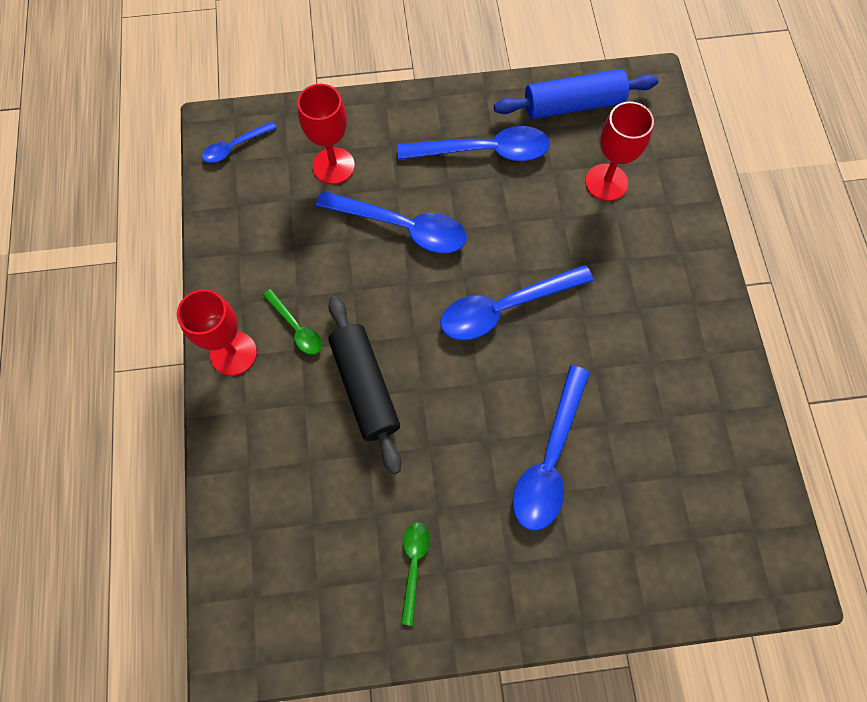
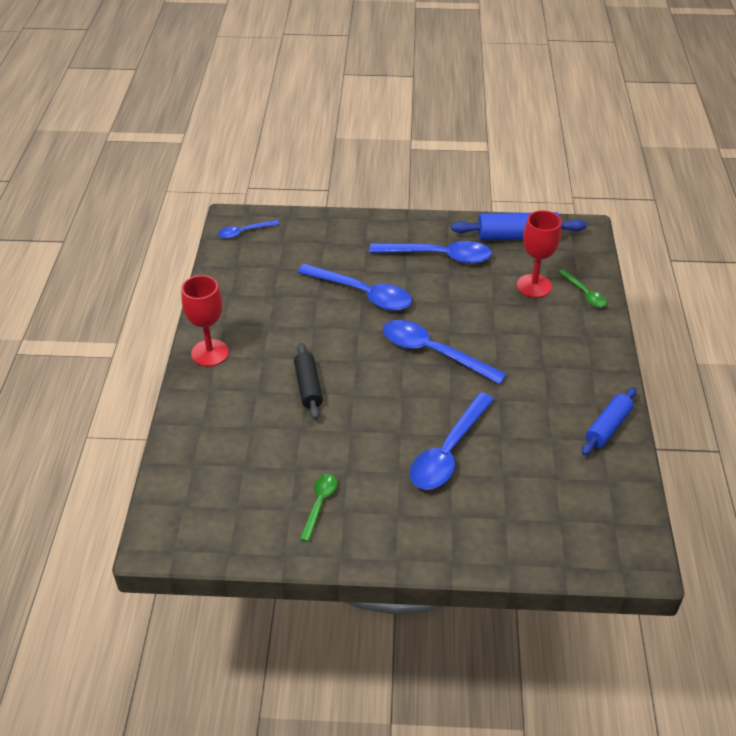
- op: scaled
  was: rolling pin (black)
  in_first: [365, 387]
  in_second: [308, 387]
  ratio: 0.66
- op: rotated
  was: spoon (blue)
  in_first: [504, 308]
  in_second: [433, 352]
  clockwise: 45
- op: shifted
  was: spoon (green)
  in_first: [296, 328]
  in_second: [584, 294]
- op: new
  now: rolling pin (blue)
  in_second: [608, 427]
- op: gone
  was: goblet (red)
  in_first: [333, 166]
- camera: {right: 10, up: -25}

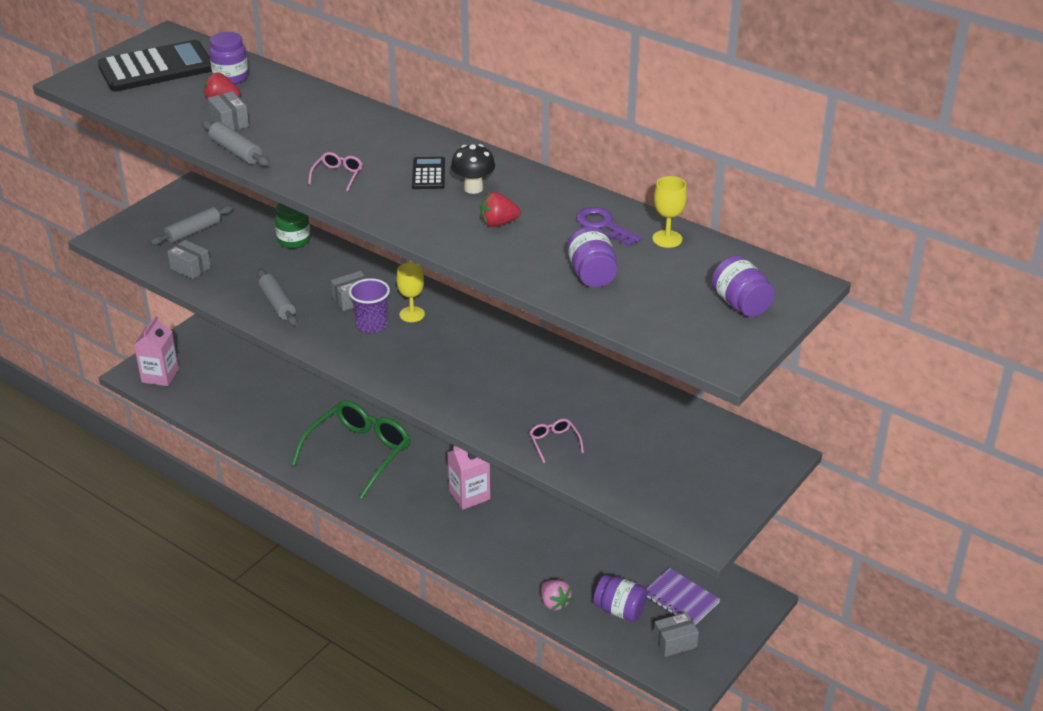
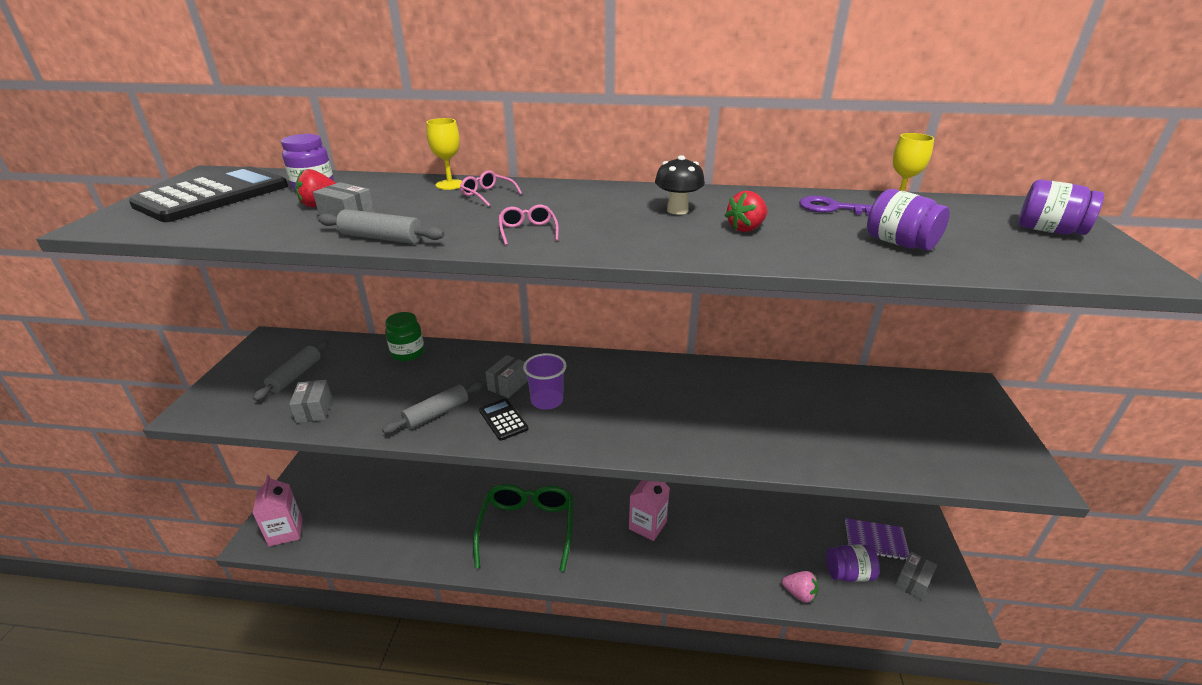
- op: rotated
  was: box (grey)
  in_first: [190, 268]
  in_second: [314, 410]
  clockwise: 75
- op: rotated
  was: rolling pin (grey)
  in_first: [277, 304]
  in_second: [437, 413]
  clockwise: -75
- op: shifted
  was: goblet (yellow)
  in_first: [412, 314]
  in_second: [450, 185]
- op: shifted
  was: glasses (pink)
  in_first: [554, 442]
  in_second: [487, 194]
- op: shifted
  was: calculator (black)
  in_first: [428, 174]
  in_second: [503, 420]
- camera: {right: -30, up: -5}

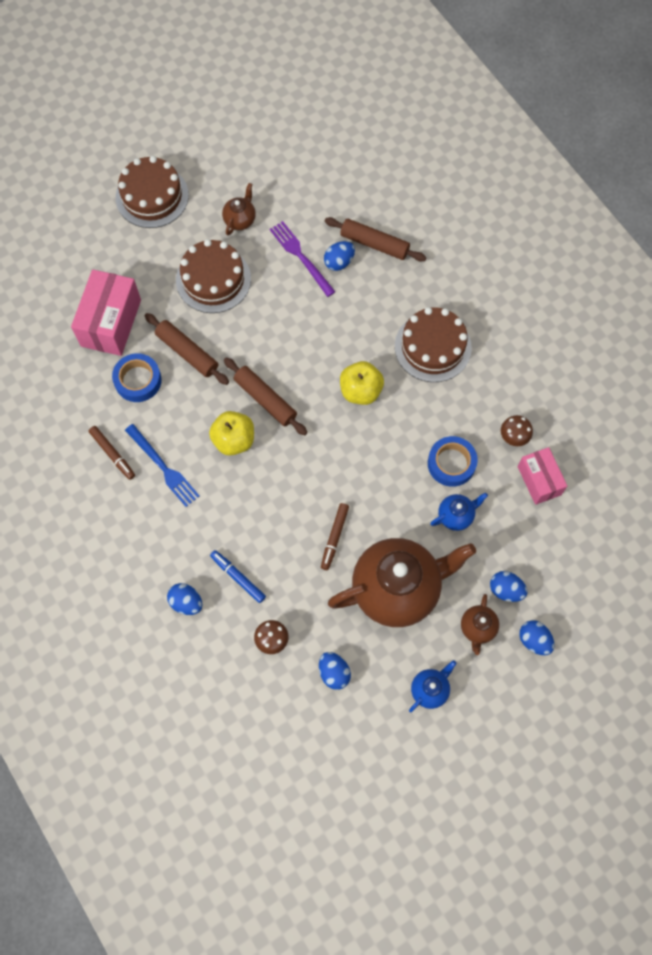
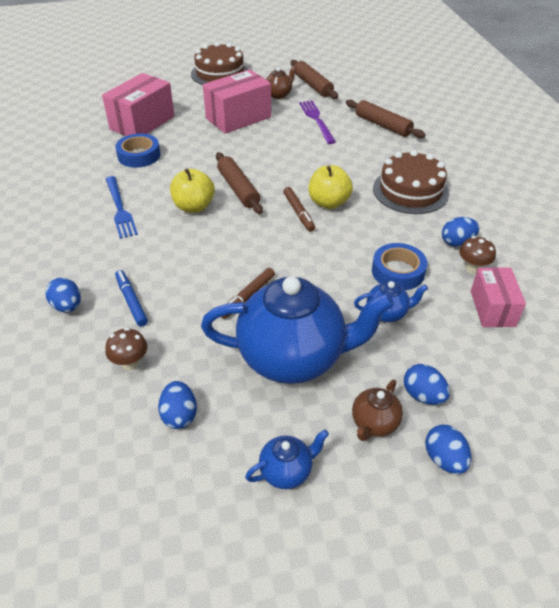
- op: repainted
  was: teapot (brown)
  now: teapot (blue)
  in_first: [397, 589]
  in_second: [293, 358]
- op: swapped
  was: cake (brown)
  now: box (pink)
  in_first: [213, 279]
  in_second: [238, 118]
- op: shifted
  was: marker (brown)
  in_first: [112, 454]
  in_second: [298, 213]
- op: shifted
  was: rolling pin (brown)
  in_first: [187, 352]
  in_second: [313, 85]
- op: shifted
  was: egg (blue)
  in_first: [339, 262]
  in_second: [457, 242]
- camera: {right: 20, up: -25}

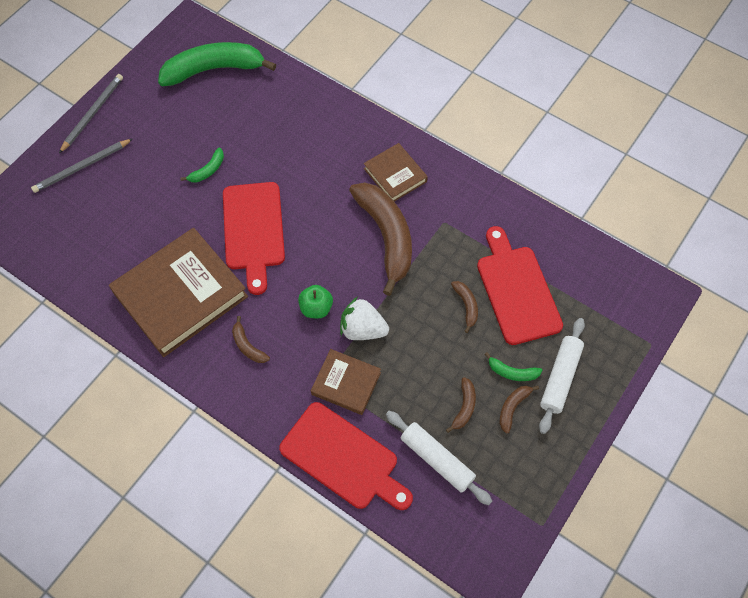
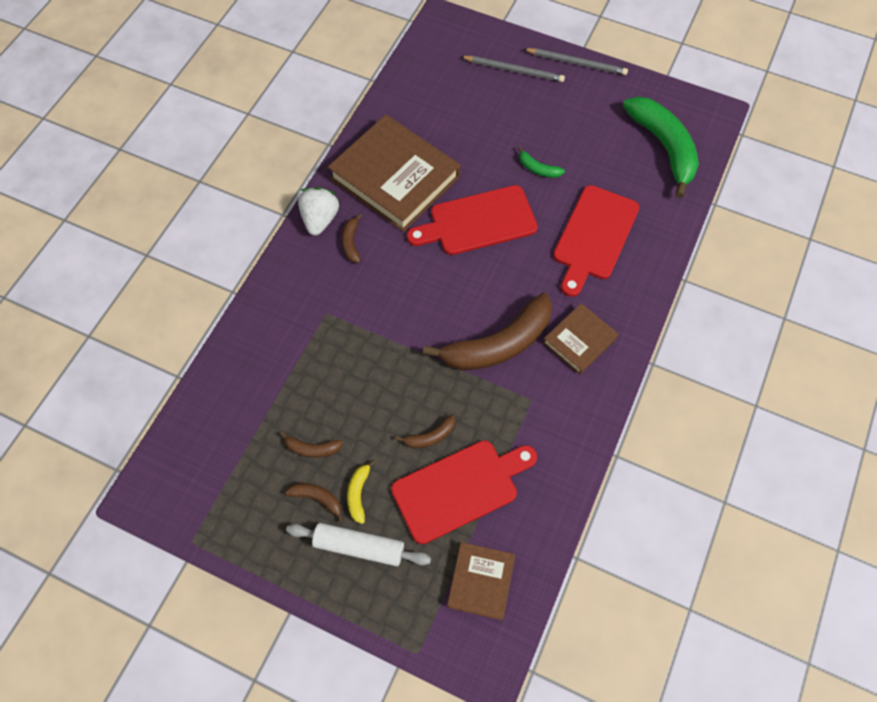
- op: shifted
  was: strawberry (white)
  in_first: [362, 329]
  in_second: [320, 219]
- op: rotated
  was: banana (brown)
  in_first: [248, 346]
  in_second: [351, 242]
  clockwise: -45
- op: repainted
  was: banana (green)
  now: banana (yellow)
  in_first: [512, 372]
  in_second: [358, 493]
- op: shifted
  was: book (brown)
  in_first: [346, 383]
  in_second: [481, 581]
- op: rotated
  was: pencil (grey)
  in_first: [82, 167]
  in_second: [514, 70]
  clockwise: 150
- op: shifted
  was: cutting board (red)
  in_first: [343, 458]
  in_second: [594, 236]
- op: gone
  was: apple (green)
  in_first: [316, 308]
- op: gone
  was: rolling pin (white)
  in_first: [436, 459]
- camera: {right: 80, up: 0}

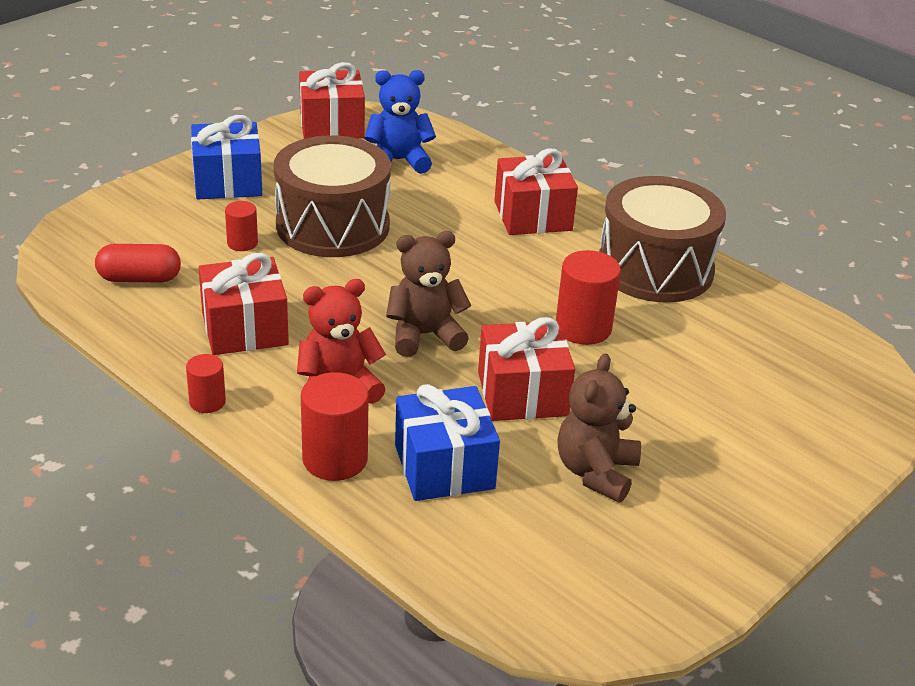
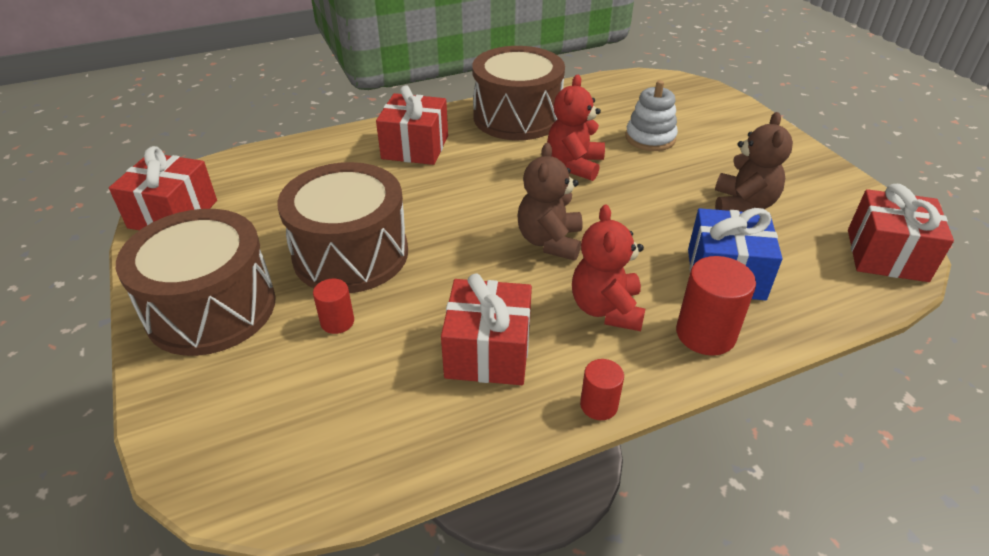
- op: swapped
  was: gift (blue)
  now: drum (brown)
  in_first: [228, 181]
  in_second: [211, 308]
- op: swapped
  was: cylinder (red)
  now: teddy bear (red)
  in_first: [583, 328]
  in_second: [574, 165]
- op: new
  now: stacking toy (white)
  in_second: [650, 138]
- op: rotated
  was: teddy bear (brown)
  in_first: [596, 472]
  in_second: [743, 205]
  clockwise: -120
- op: shifted
  was: gift (red)
  in_first: [522, 394]
  in_second: [886, 255]
- op: gone
  was: capsule (red)
  in_first: [139, 278]
- op: gone
  was: teddy bear (blue)
  in_first: [398, 161]
- camera: {right: -65, up: 5}

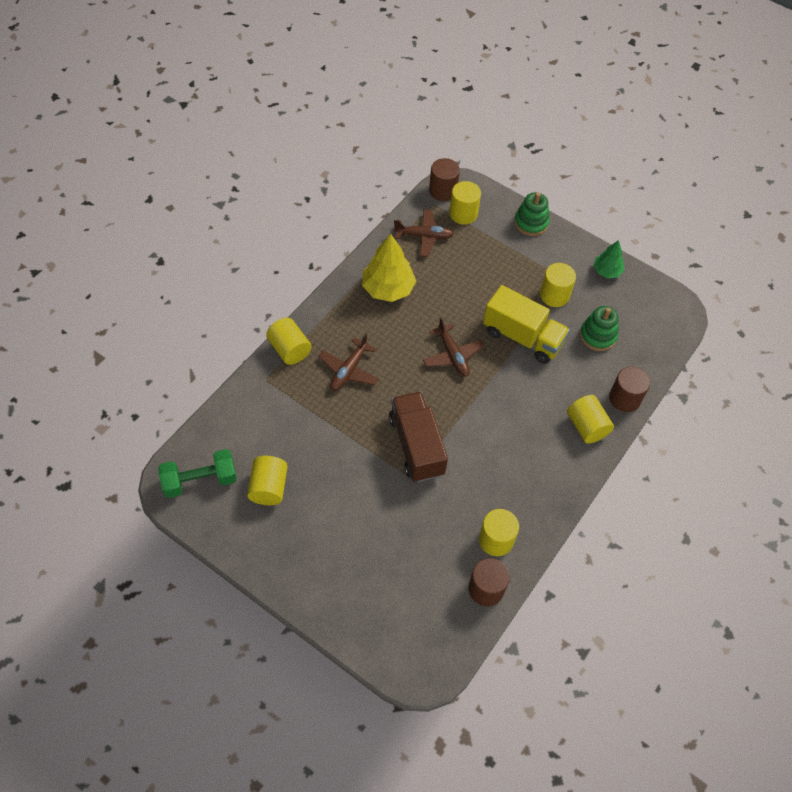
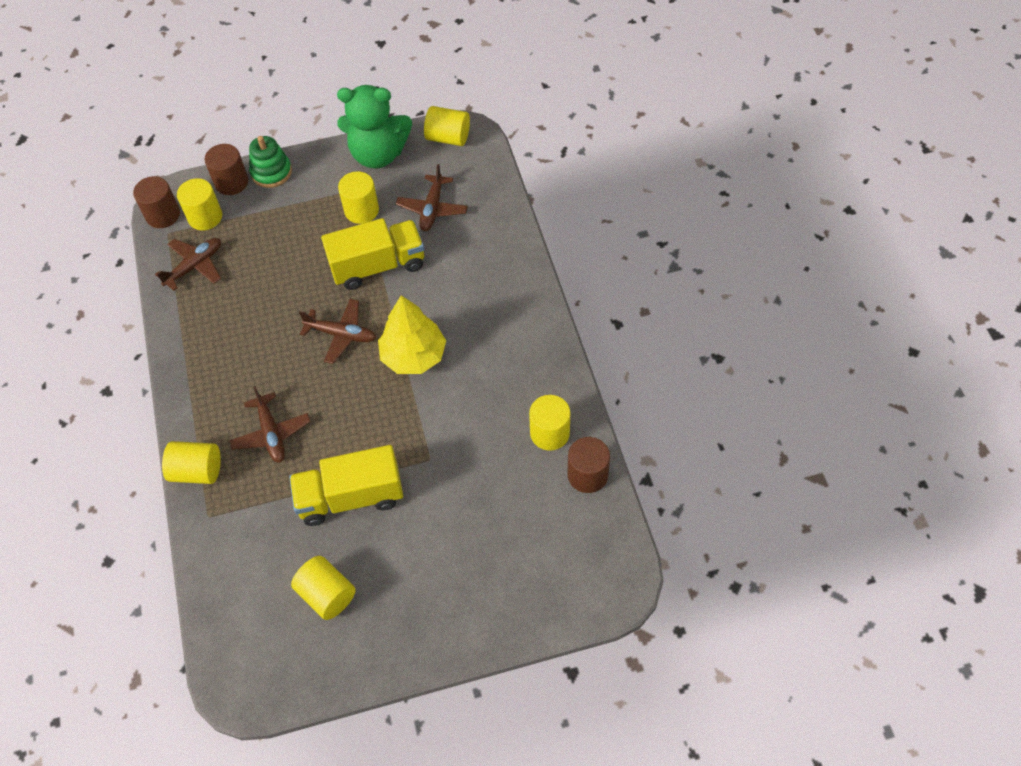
- op: shifted
  was: cylinder (brown)
  in_first: [624, 398]
  in_second: [231, 182]
- op: new
  now: truck (yellow)
  in_second: [351, 497]
- op: swapped
  was: tree (green)
  now: teddy bear (green)
  in_first: [606, 271]
  in_second: [378, 154]
- op: shifted
  was: tree (yellow)
  in_first: [388, 289]
  in_second: [413, 356]
- op: swapped
  was: stacking toy (green)
  now: plane (brown)
  in_first: [598, 336]
  in_second: [432, 209]
- op: shifted
  was: cylinder (yellow)
  in_first: [586, 426]
  in_second: [448, 137]
- op: gone
  was: dumbbell (green)
  in_first: [200, 480]
- op: gone
  was: truck (brown)
  in_first: [416, 445]
- camera: {right: -45, up: 0}

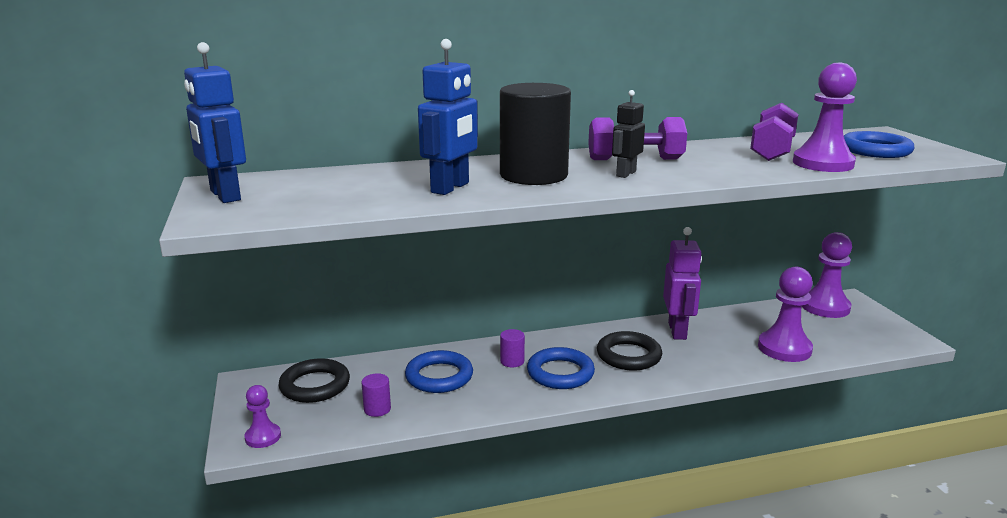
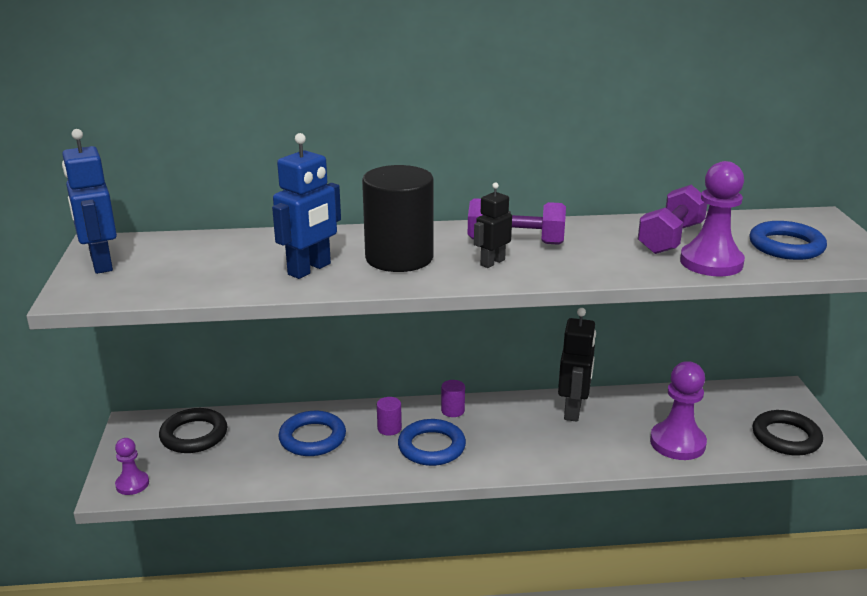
- op: shifted
  was: cylinder (purple)
  in_first: [377, 409]
  in_second: [452, 410]
- op: repainted
  was: robot (purple)
  now: robot (black)
  in_first: [677, 331]
  in_second: [573, 410]
- op: shifted
  was: ring (black)
  in_first: [628, 355]
  in_second: [786, 437]
- op: gone
  was: pawn (purple)
  in_first: [825, 307]
- camera: {right: 10, up: 5}

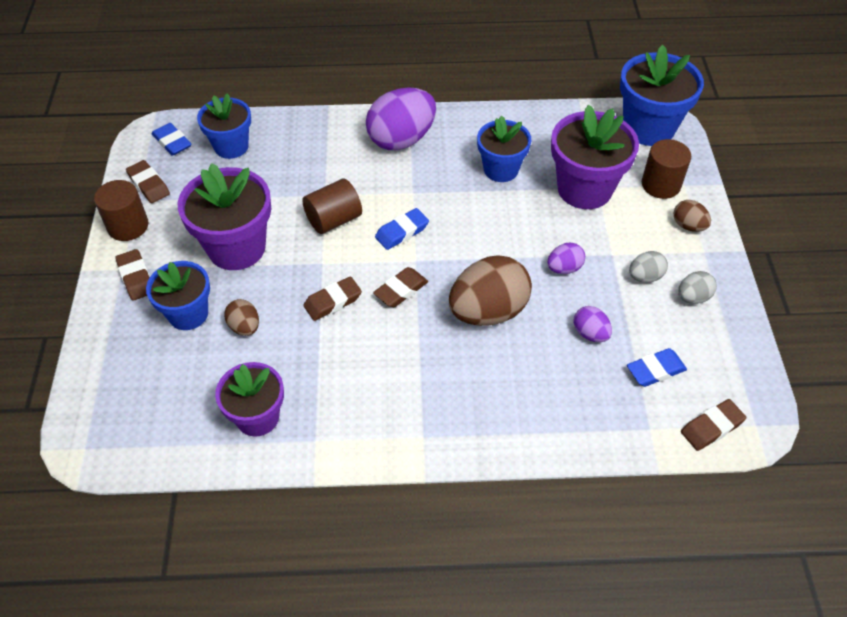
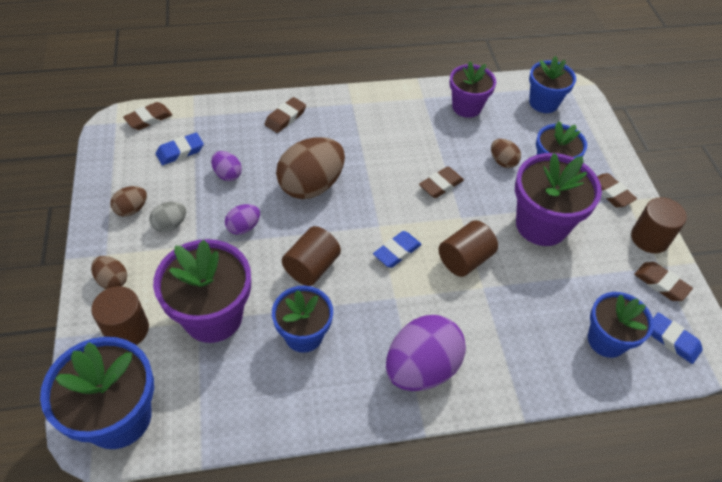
- op: repainted
  was: egg (grey)
  now: egg (brown)
  in_first: [693, 297]
  in_second: [132, 209]
- op: shifted
  was: eraser (brown)
  in_first: [401, 290]
  in_second: [285, 118]
- op: new
  now: cylinder (brown)
  in_second: [311, 267]
- op: new
  now: flower pot (blue)
  in_second: [543, 103]
- camera: {right: 170, up: 0}

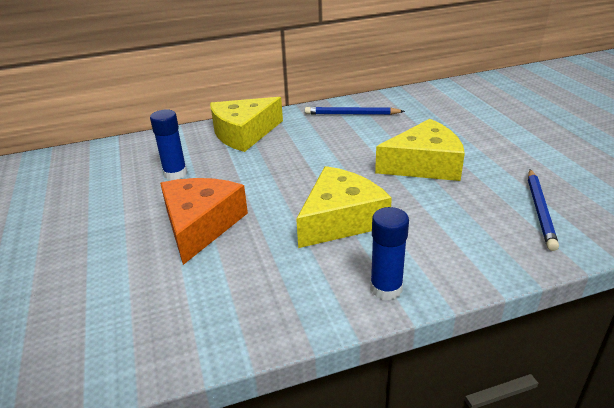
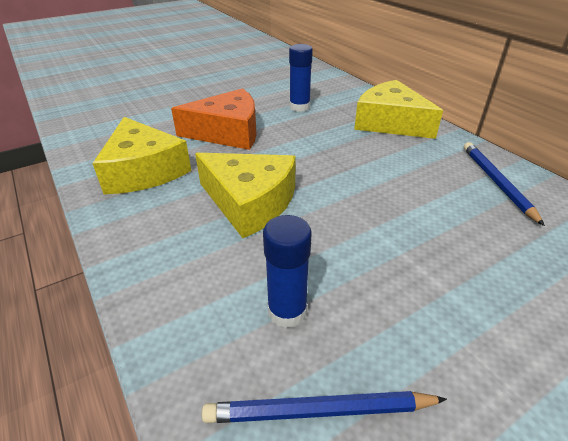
- op: shifted
  was: cheese (yellow)
  in_first: [424, 164]
  in_second: [143, 170]
- op: shifted
  was: glue stick (blue)
  in_first: [386, 288]
  in_second: [287, 311]
- camera: {right: 75, up: 5}

